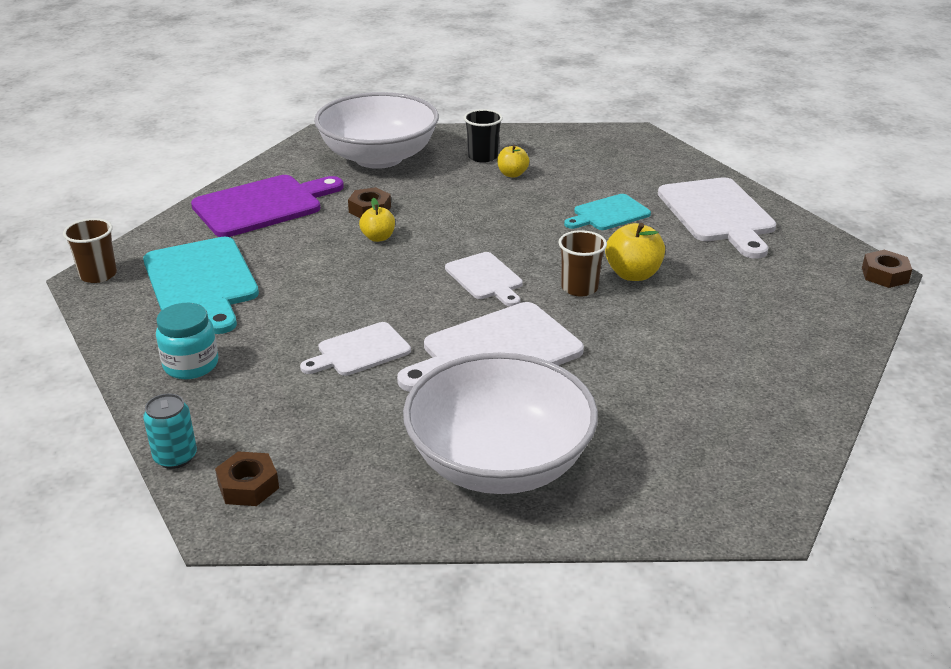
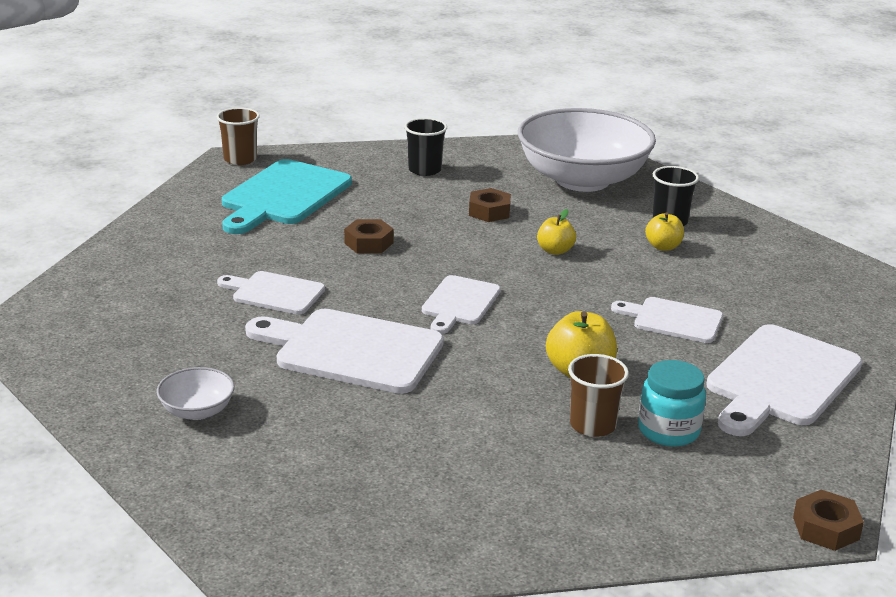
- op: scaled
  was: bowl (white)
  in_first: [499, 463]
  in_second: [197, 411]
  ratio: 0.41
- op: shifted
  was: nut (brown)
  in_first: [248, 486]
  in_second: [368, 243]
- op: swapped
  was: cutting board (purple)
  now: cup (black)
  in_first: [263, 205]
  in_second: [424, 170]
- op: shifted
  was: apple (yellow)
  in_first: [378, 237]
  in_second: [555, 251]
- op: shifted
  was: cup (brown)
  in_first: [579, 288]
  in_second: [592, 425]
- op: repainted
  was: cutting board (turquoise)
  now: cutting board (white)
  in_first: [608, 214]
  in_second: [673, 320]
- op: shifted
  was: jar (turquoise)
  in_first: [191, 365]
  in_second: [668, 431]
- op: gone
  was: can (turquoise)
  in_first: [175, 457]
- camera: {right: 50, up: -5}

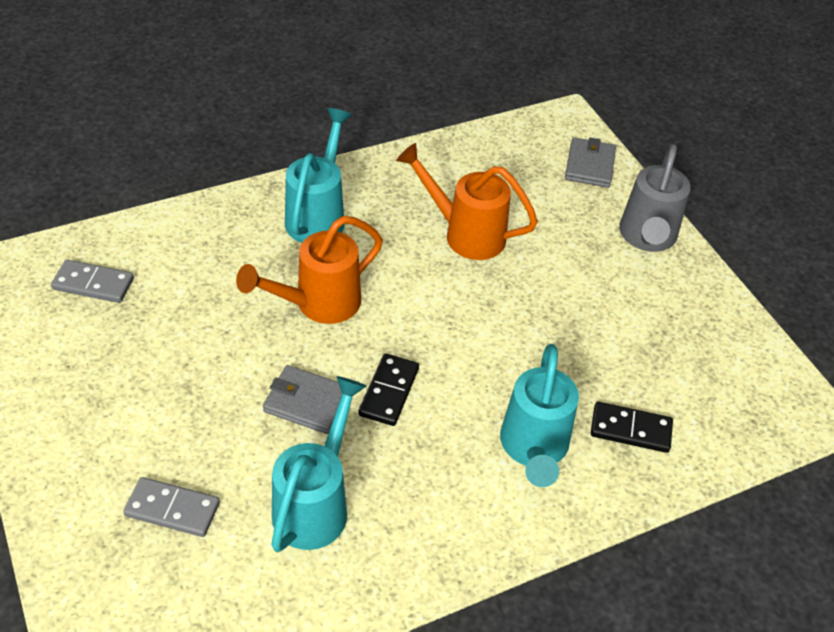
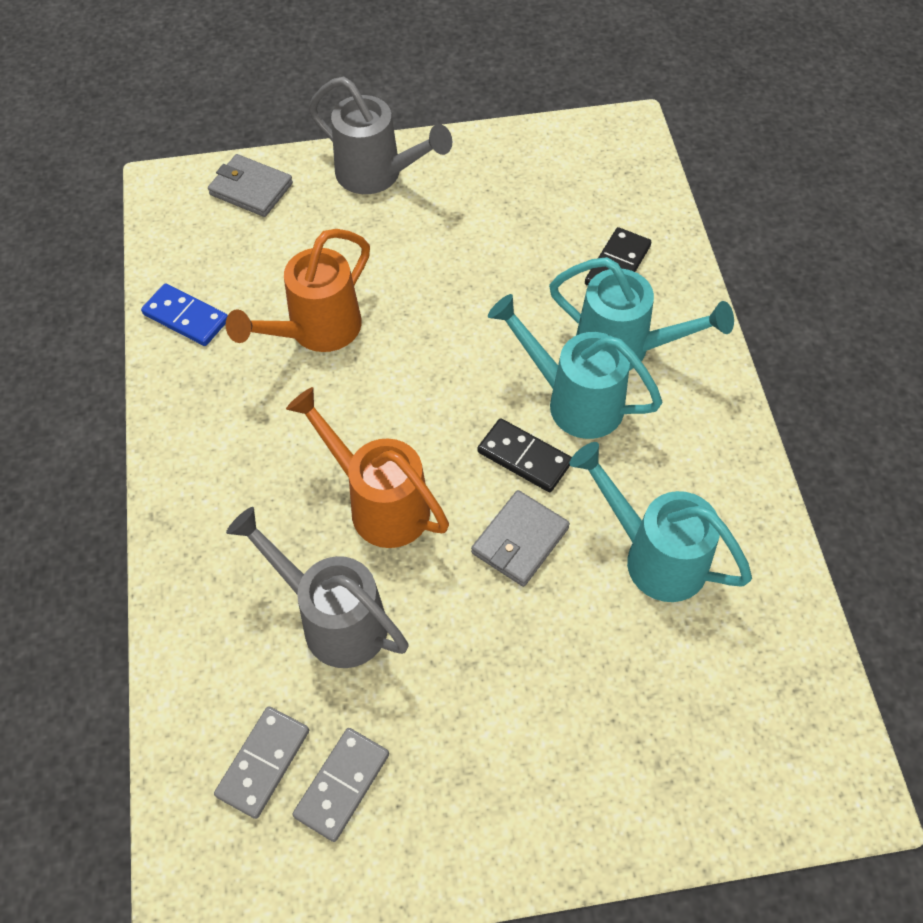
- op: new
  now: domino (blue)
  in_second: [186, 317]
- op: new
  now: watering can (grey)
  in_second: [332, 618]
- op: rotated
  was: watering can (orange)
  in_first: [318, 304]
  in_second: [379, 503]
  clockwise: 150
- op: shifted
  was: domino (grey)
  in_first: [172, 509]
  in_second: [342, 785]
- op: shifted
  was: watering can (turquoise)
  in_first: [318, 215]
  in_second: [573, 400]
- camera: {right: -70, up: 10}

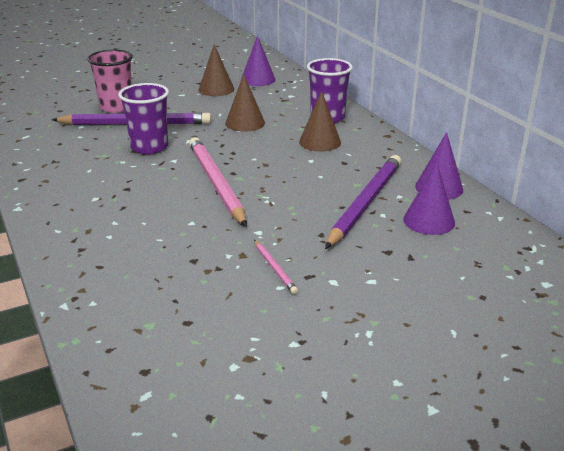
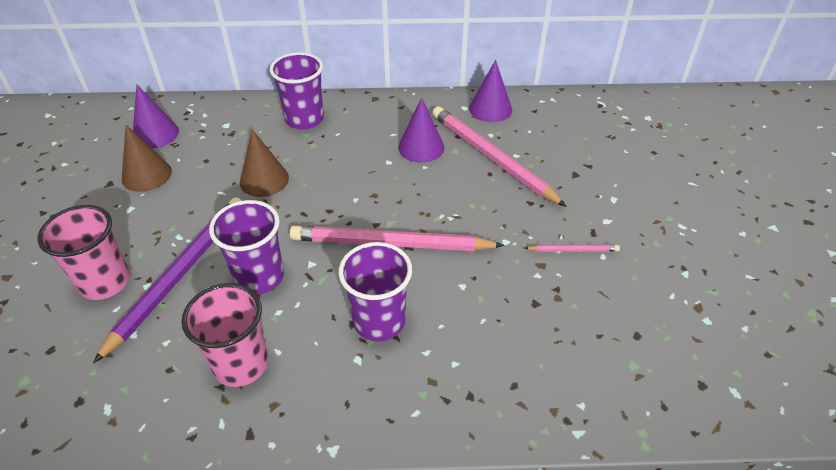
- op: new
  now: cup (pink)
  in_second: [241, 364]
- op: new
  now: cup (purple)
  in_second: [379, 321]
- op: shifted
  was: cone (purple)
  in_first: [429, 221]
  in_second: [421, 147]
- op: repainted
  was: pencil (purple)
  now: pencil (pink)
  in_first: [365, 203]
  in_second: [491, 158]
- op: gone
  was: cone (brown)
  in_first: [320, 142]
- camera: {right: -65, up: 15}

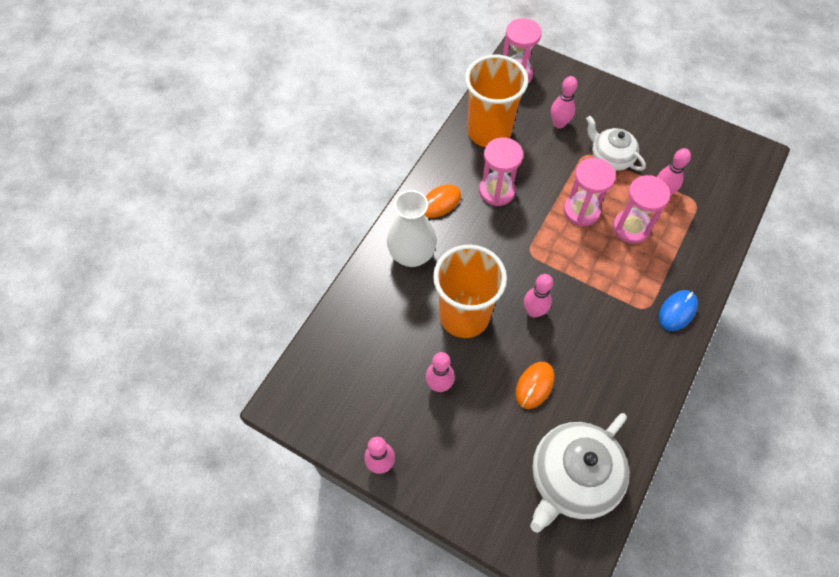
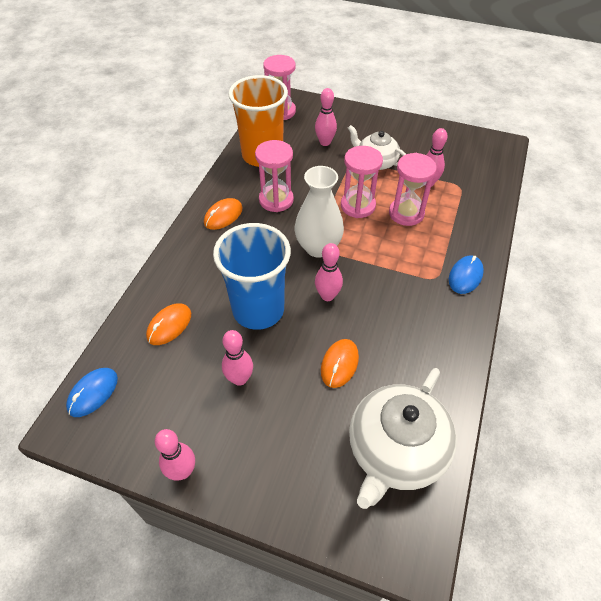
- op: new
  now: mouse (blue)
  in_second: [93, 393]
- op: new
  now: mouse (orange)
  in_second: [169, 325]
- op: repainted
  was: cup (orange)
  now: cup (blue)
  in_first: [464, 316]
  in_second: [258, 310]
- op: shifted
  was: vase (white)
  in_first: [412, 255]
  in_second: [318, 247]
- camera: {right: -10, up: -10}

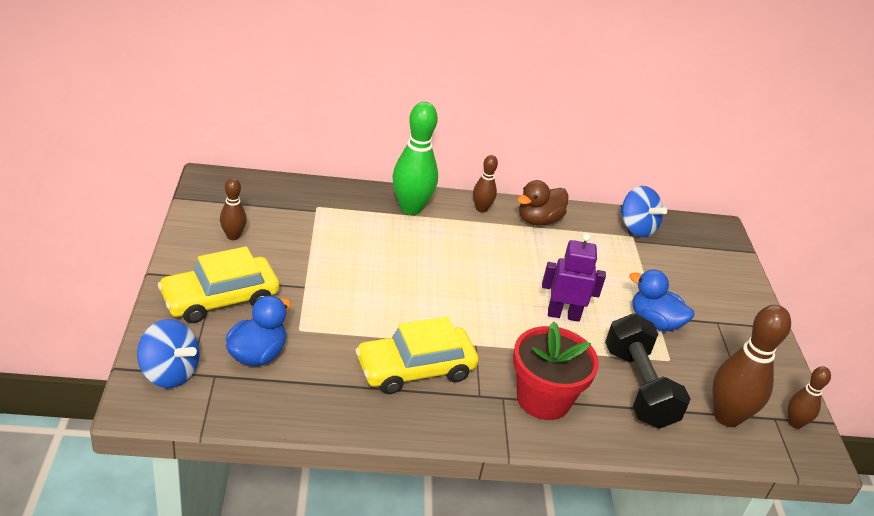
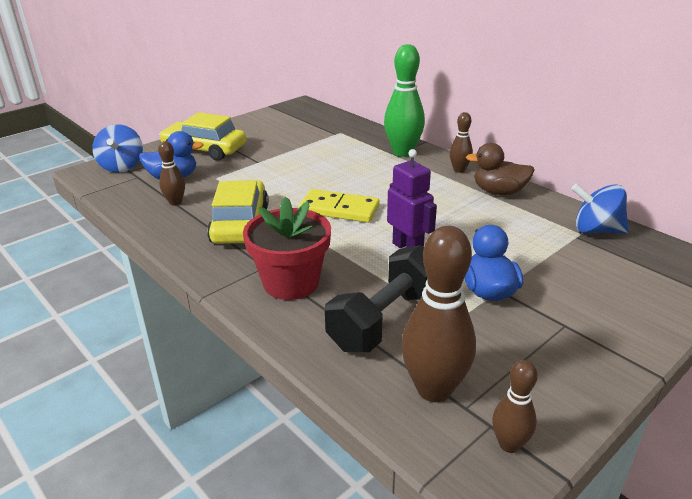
- op: shifted
  was: bowling pin (brown)
  in_first: [233, 236]
  in_second: [175, 202]
- op: rotated
  was: car (yellow)
  in_first: [415, 369]
  in_second: [240, 224]
  clockwise: 60
- op: new
  now: domino (yellow)
  in_second: [339, 209]
- op: rotated
  was: spinning top (blue)
  in_first: [636, 228]
  in_second: [596, 230]
  clockwise: 90
- camera: {right: 55, up: -5}

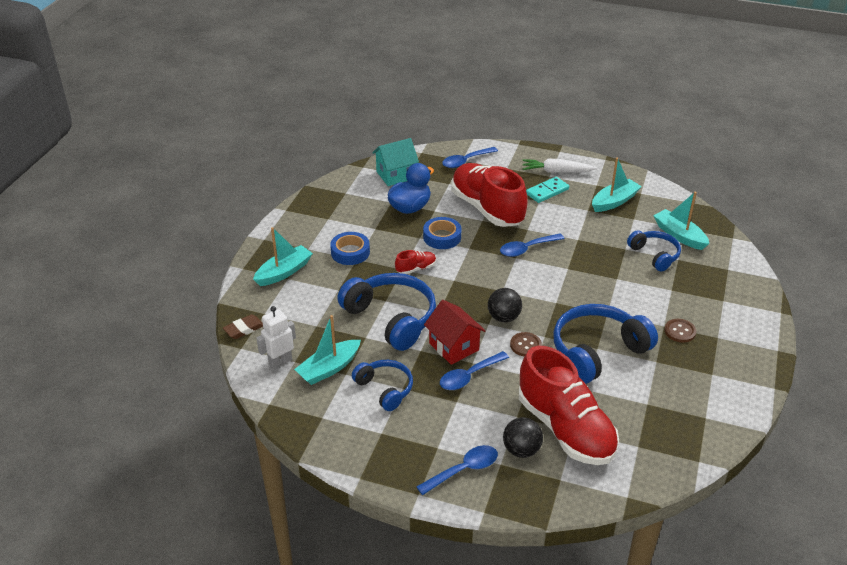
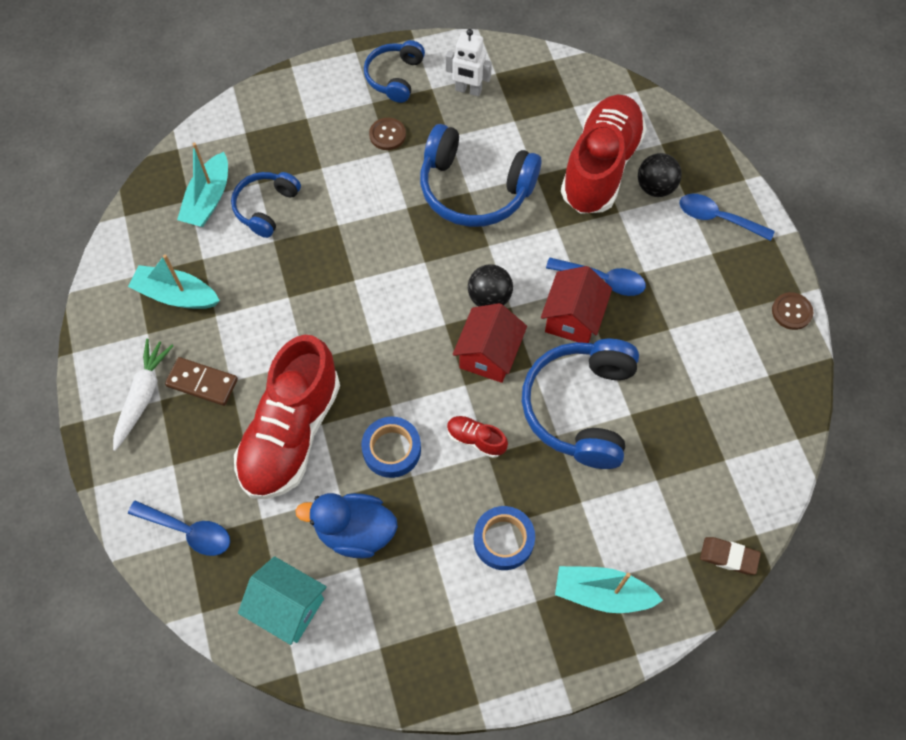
- op: rotated
  was: carrot (white)
  in_first: [557, 171]
  in_second: [142, 396]
  clockwise: -135
- op: repainted
  was: domino (turquoise)
  now: domino (brown)
  in_first: [547, 191]
  in_second: [202, 383]
- op: shifted
  was: headphones (blue)
  in_first: [385, 389]
  in_second: [395, 77]
- op: shifted
  was: robot (white)
  in_first: [280, 362]
  in_second: [468, 90]
- op: new
  now: house (red)
  in_second: [488, 355]
- op: shifted
  was: button (brown)
  in_first: [525, 345]
  in_second: [791, 312]
- op: gone
  was: boat (turquoise)
  in_first: [329, 368]
- op: gone
  was: spoon (blue)
  in_first: [527, 249]
- camera: {right: -125, up: 25}

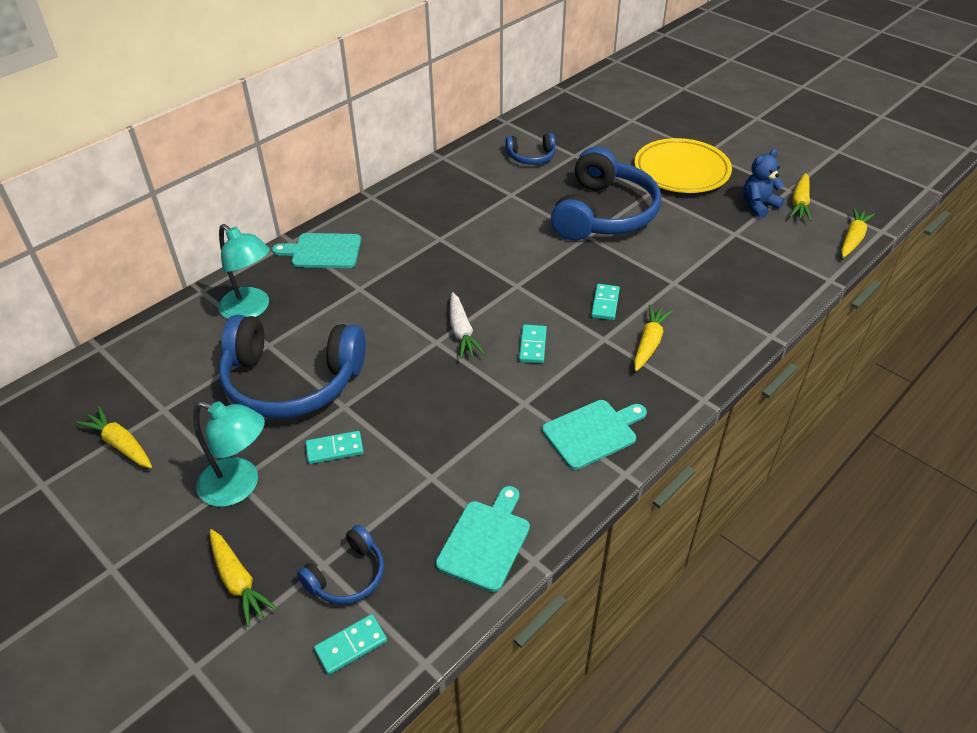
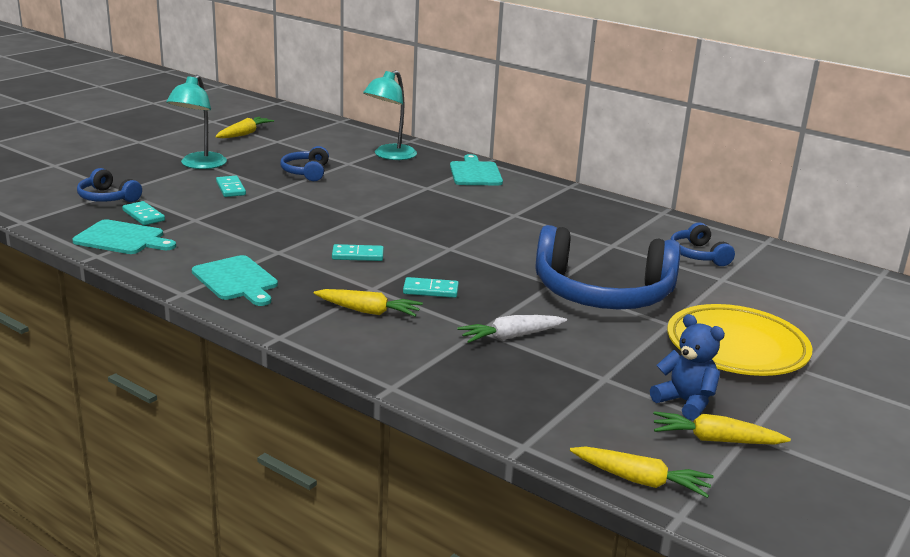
- op: shifted
  was: domino (turquoise)
  in_first: [351, 645]
  in_second: [143, 215]
- op: scaled
  was: headphones (blue)
  in_first: [291, 381]
  in_second: [306, 172]
  ratio: 0.47
- op: shifted
  was: carrot (white)
  in_first: [461, 332]
  in_second: [511, 337]
- op: gone
  was: carrot (yellow)
  in_first: [238, 581]
- camera: {right: 80, up: -20}

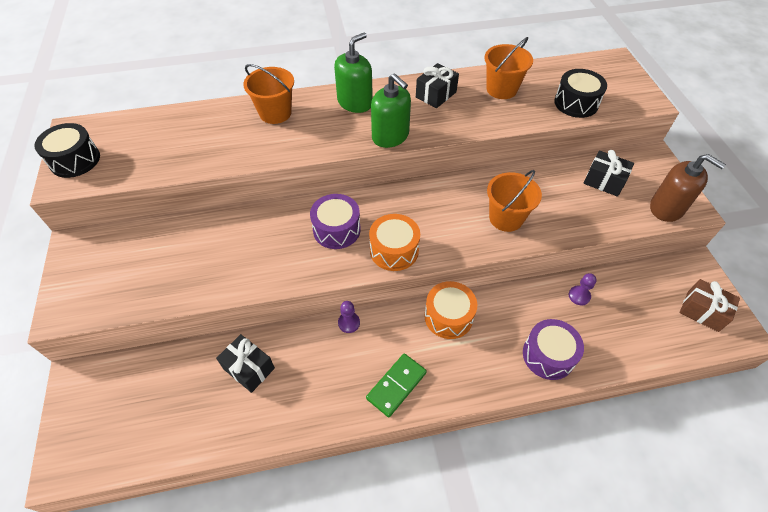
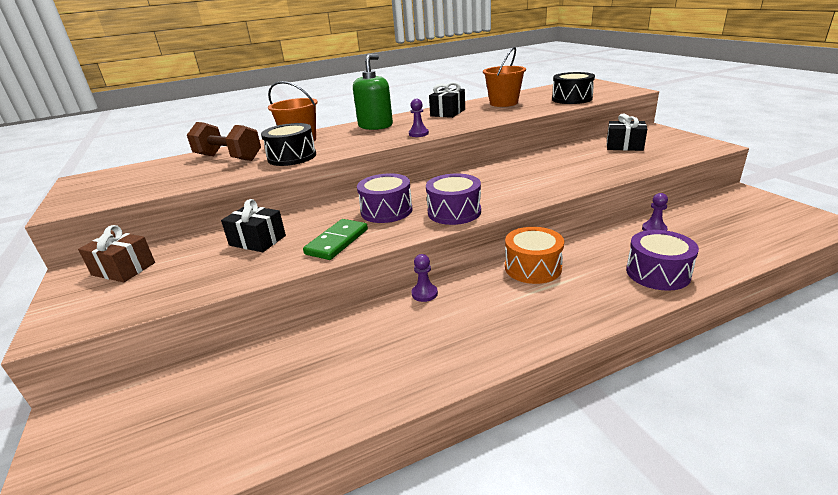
- op: shifted
  was: gift (brown)
  in_first: [702, 311]
  in_second: [123, 269]
- op: new
  now: dumbbell (brown)
  in_second: [229, 158]
- op: shifted
  was: gift (black)
  in_first: [249, 368]
  in_second: [257, 240]
- op: shifted
  was: drum (black)
  in_first: [75, 160]
  in_second: [292, 157]
- op: shifted
  was: domino (green)
  in_first: [396, 385]
  in_second: [337, 242]
- op: swapped
  was: soap dispenser (green)
  now: pawn (purple)
  in_first: [390, 136]
  in_second: [418, 134]
- op: repainted
  was: drum (orange)
  now: drum (purple)
  in_first: [394, 250]
  in_second: [454, 212]
- op: gone
  was: bucket (orange)
  in_first: [506, 218]
- op: gone
  was: soap dispenser (brown)
  in_first: [666, 208]
- camera: {right: -10, up: -25}

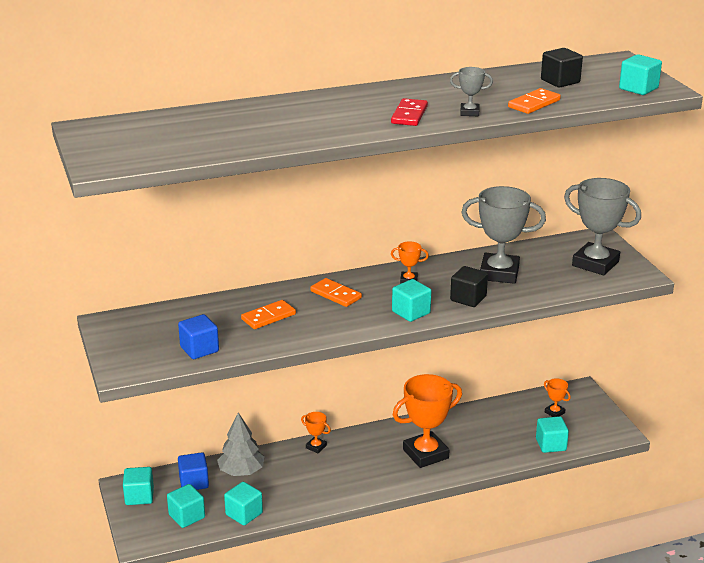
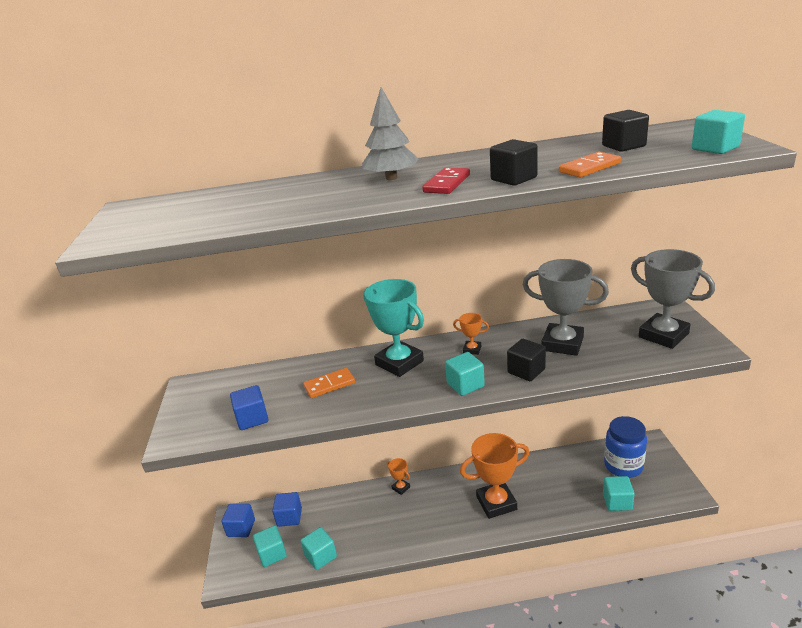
- op: repainted
  was: cube (turquoise)
  now: cube (blue)
  in_first: [139, 496]
  in_second: [241, 528]
- op: shifted
  was: tree (grey)
  in_first: [241, 471]
  in_second: [391, 178]
- op: swapped
  was: domino (orange)
  now: trophy (turquoise)
  in_first: [336, 294]
  in_second: [399, 363]
- op: swapped
  was: trophy (grey)
  now: cube (black)
  in_first: [469, 112]
  in_second: [513, 179]
- op: swapped
  was: trophy (orange)
  now: jar (blue)
  in_first: [554, 412]
  in_second: [623, 466]
- camera: {right: 15, up: 0}

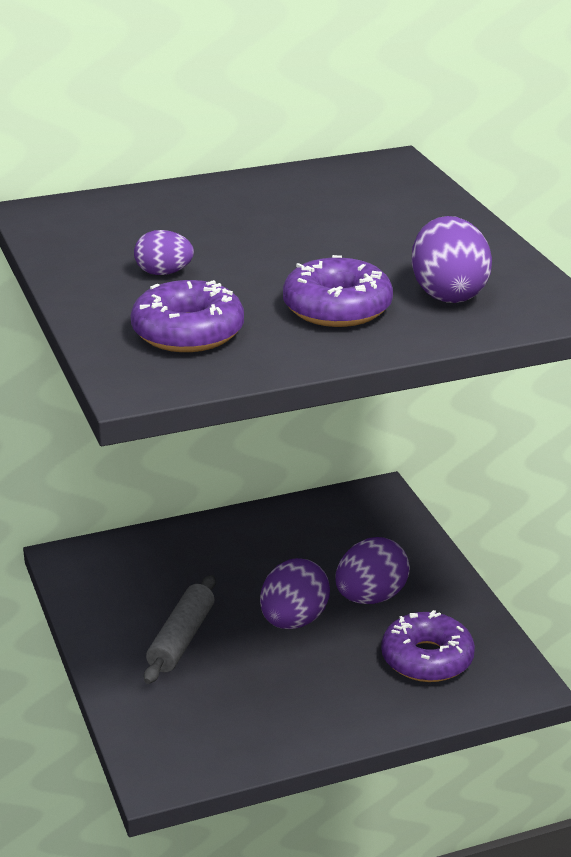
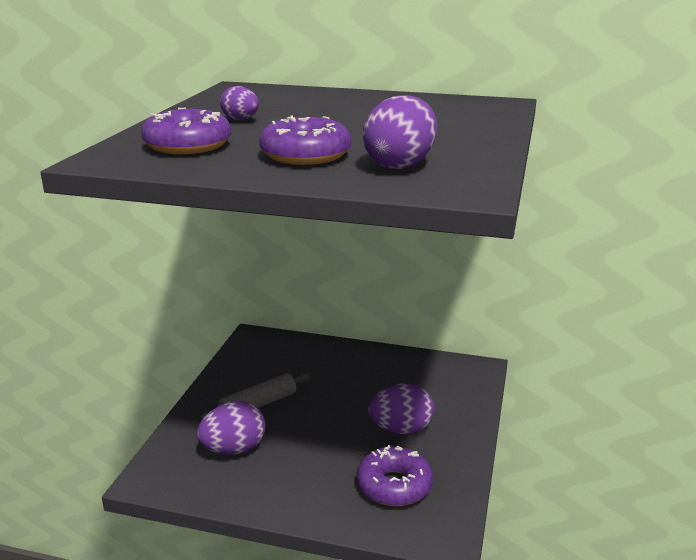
- op: shifted
  was: egg (purple)
  in_first: [293, 621]
  in_second: [234, 449]
- camera: {right: 35, up: -5}

